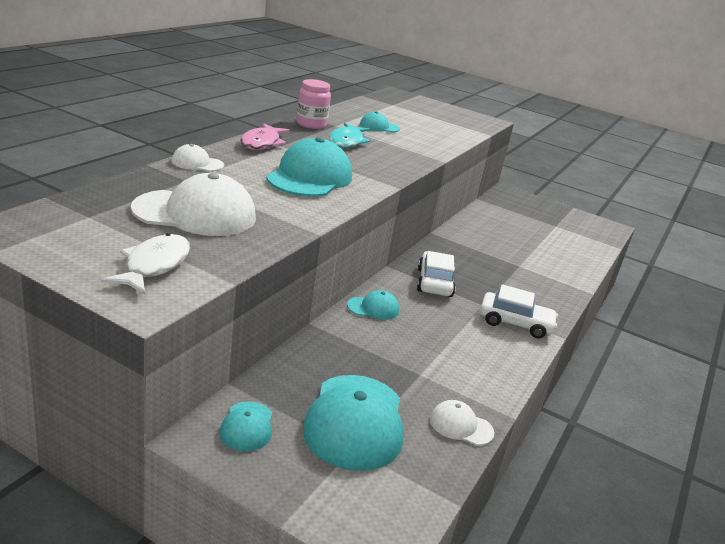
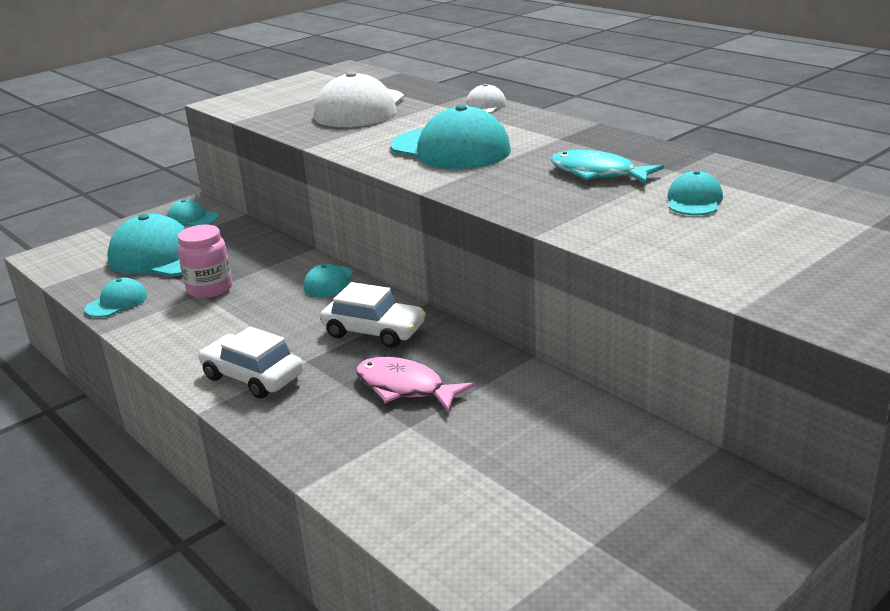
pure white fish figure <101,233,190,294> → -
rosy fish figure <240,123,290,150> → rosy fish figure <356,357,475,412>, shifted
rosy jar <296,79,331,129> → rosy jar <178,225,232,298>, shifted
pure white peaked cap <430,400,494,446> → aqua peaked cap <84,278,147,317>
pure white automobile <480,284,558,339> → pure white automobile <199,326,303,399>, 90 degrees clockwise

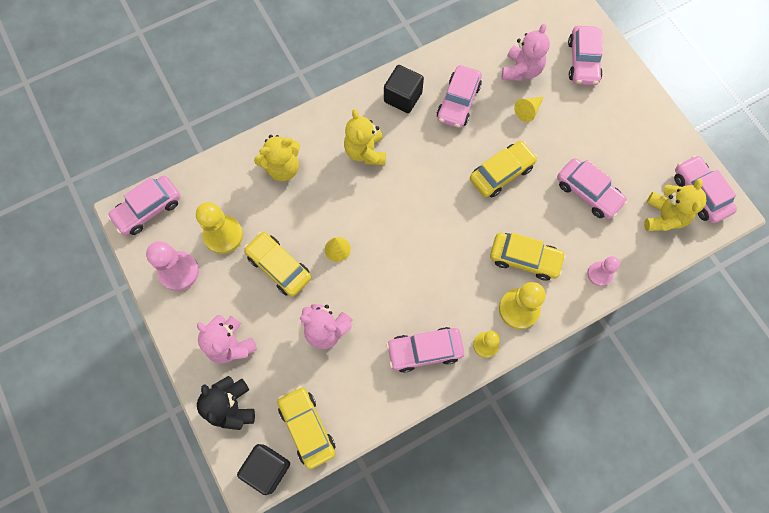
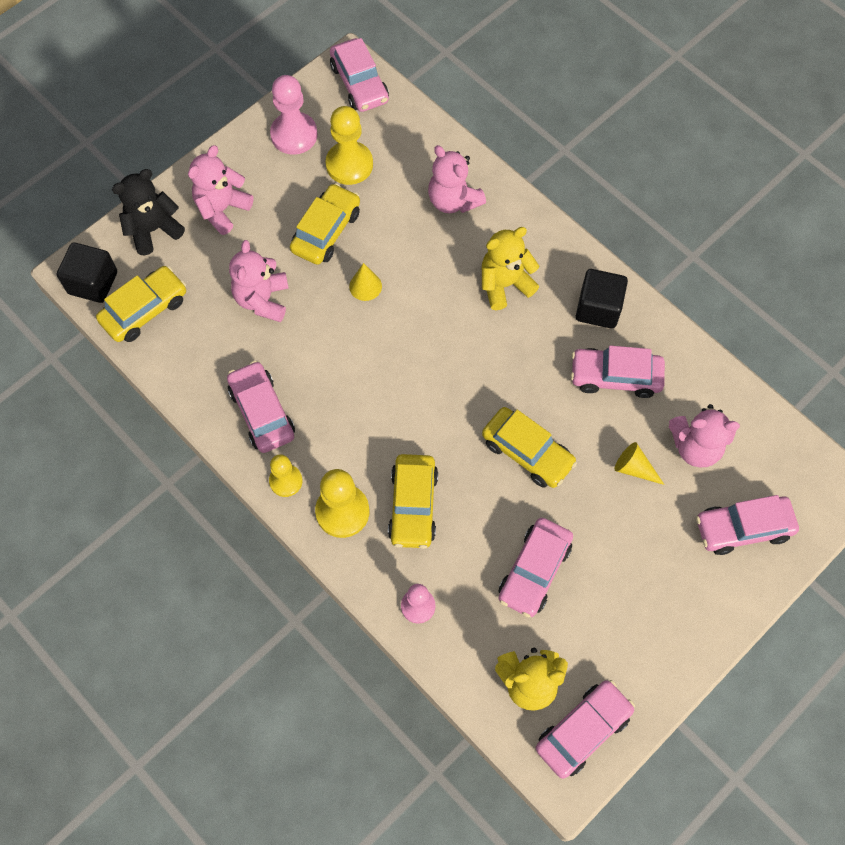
golden teddy <254,135,300,181> → rosy teddy <428,145,486,213>
rosy automobile <108,176,180,235> → rosy automobile <330,38,389,112>, 150 degrees counterclockwise

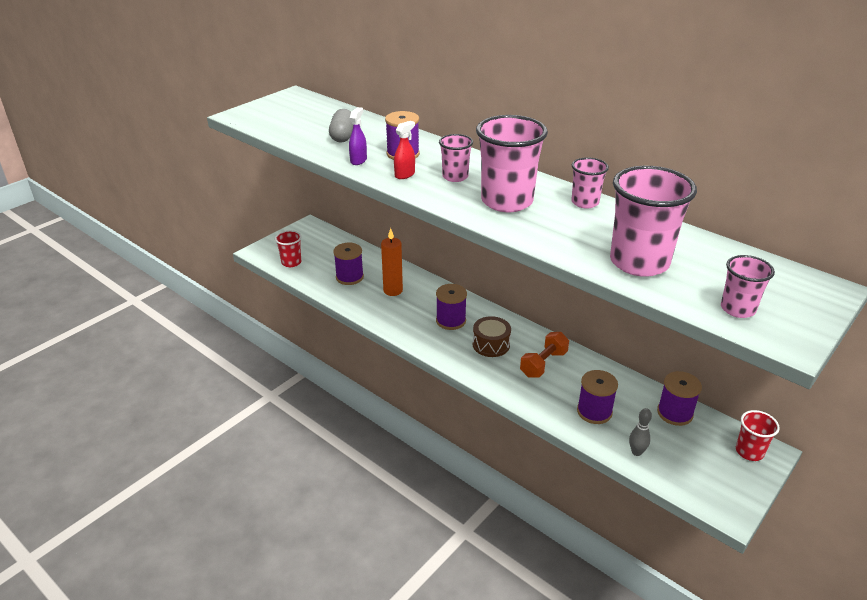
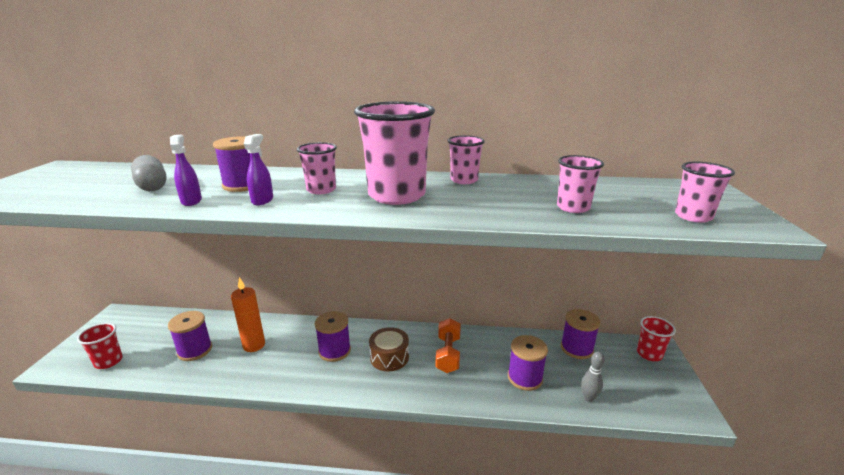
red sprayer <394,121,415,179> → purple sprayer <244,134,273,205>
rosy cup <610,166,697,277> → rosy cup <557,155,604,213>, x0.53

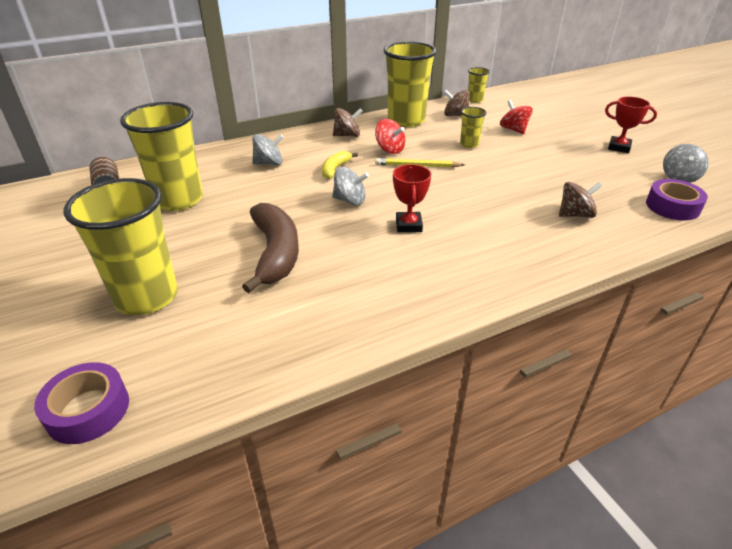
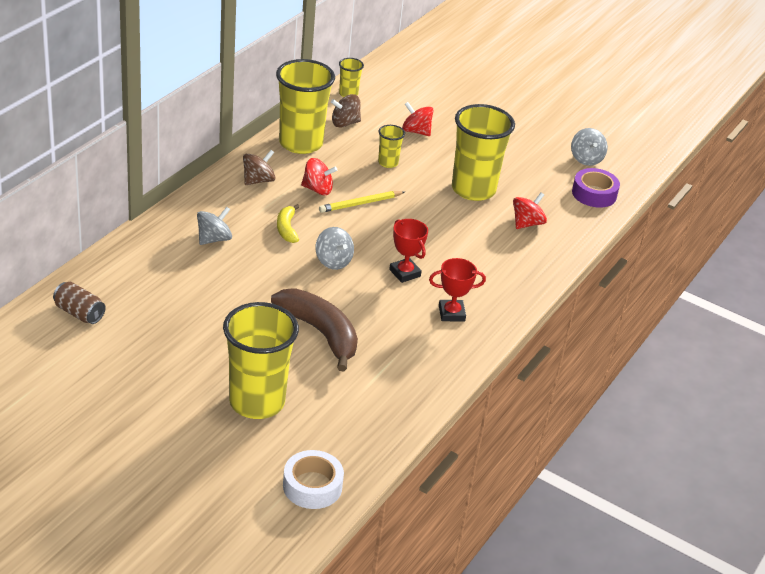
golden cup <120,102,203,211> → golden cup <452,104,515,201>, shifted
red prize cup <605,96,657,153> → red prize cup <429,258,486,322>, shifted
purple sticky tape <34,362,129,444> → pure white sticky tape <283,450,344,509>
brown whirligig <559,182,602,218> → red whirligig <513,193,547,229>
grey whirligig <332,167,369,205> → grey whirligig <315,227,354,270>, 75 degrees clockwise

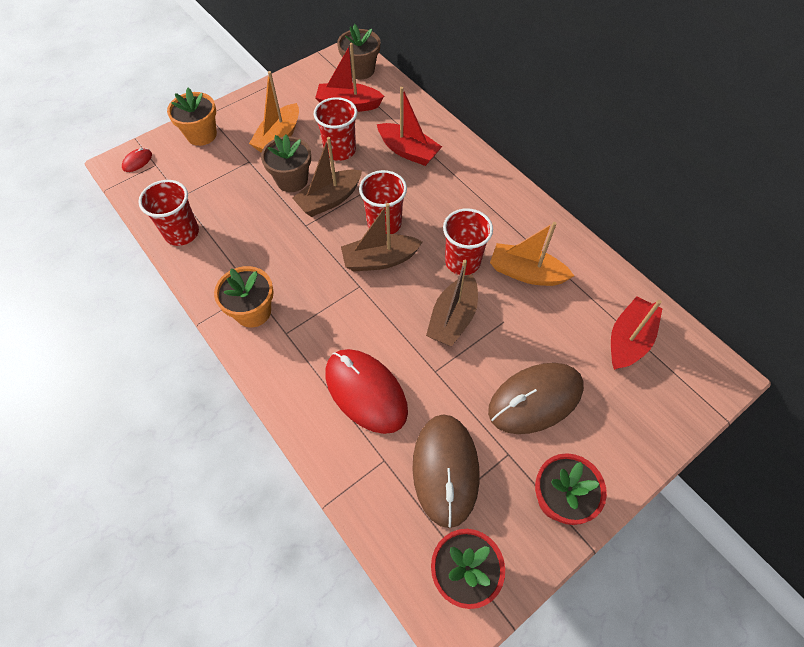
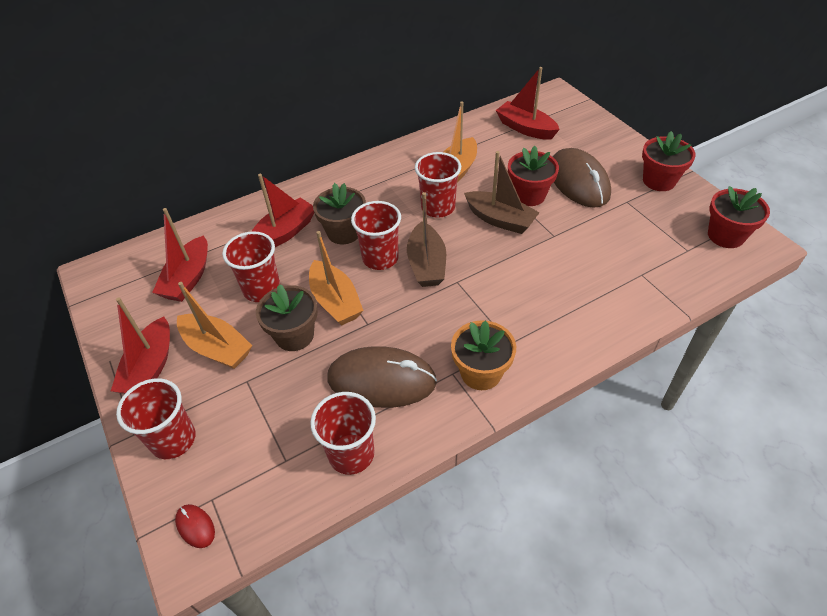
red computer mouse <325,349,408,434> → -
- → red sailboat <111,297,170,394>
- → red flower pot <508,146,559,206>
brown flower pot <337,24,381,80> → brown flower pot <313,183,366,244>, shifted
brown computer mouse <412,414,479,528> → brown computer mouse <327,346,437,408>, shifted
orange flower pot <167,88,217,146> → red cup <116,378,195,459>
brown sailboat <292,137,362,217> → orange sailboat <309,231,364,325>

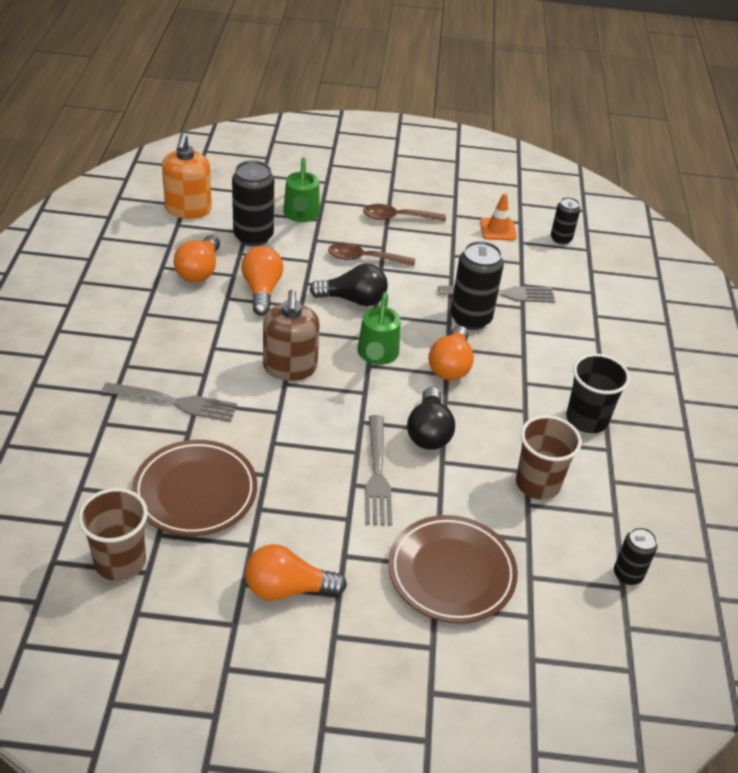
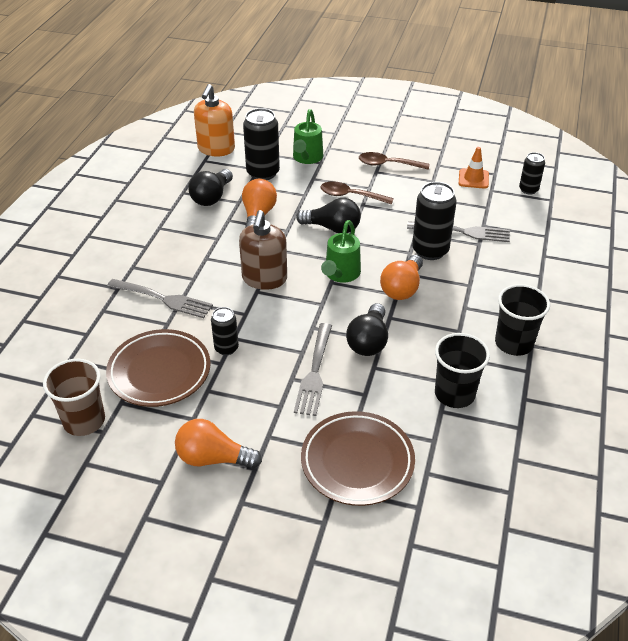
ebony can <614,527,657,585> → ebony can <211,307,239,355>, shifted
orange light bulb <174,235,220,283> → ebony light bulb <188,169,233,206>
brown cup <516,415,582,500> → ebony cup <435,333,490,408>

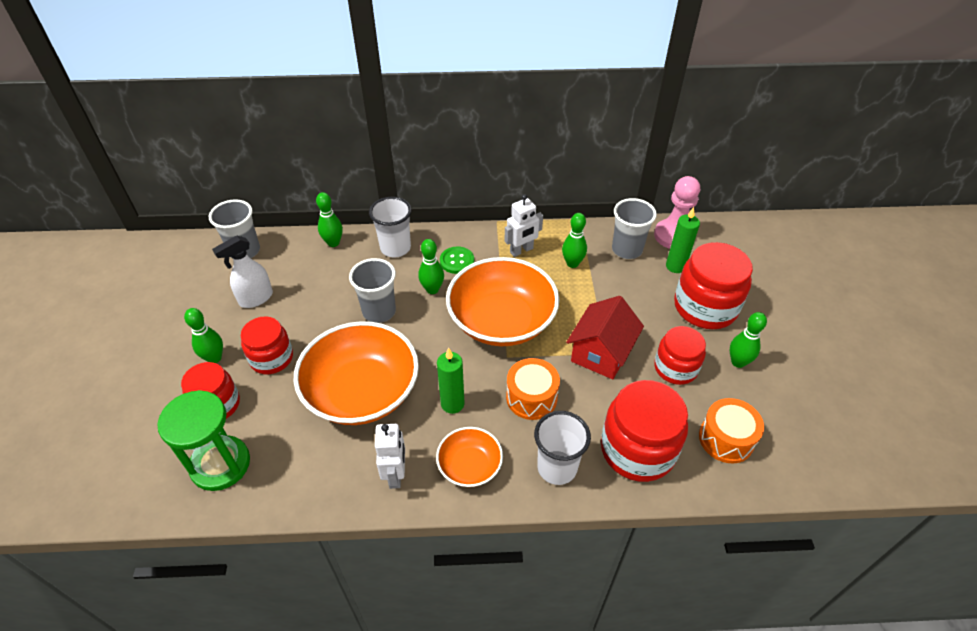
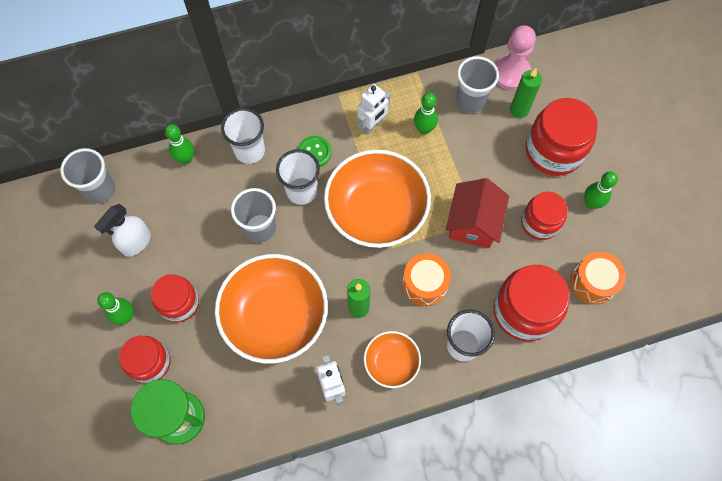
leaf-green bowling pin <418,239,444,294> → pure white cup <276,149,320,205>

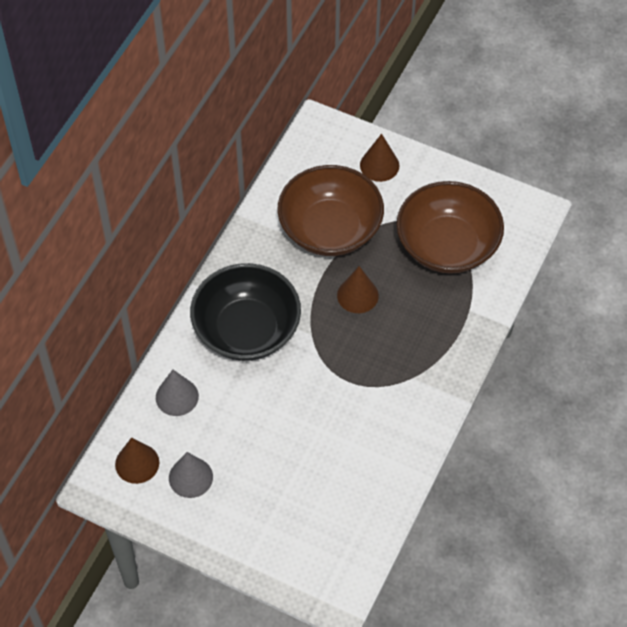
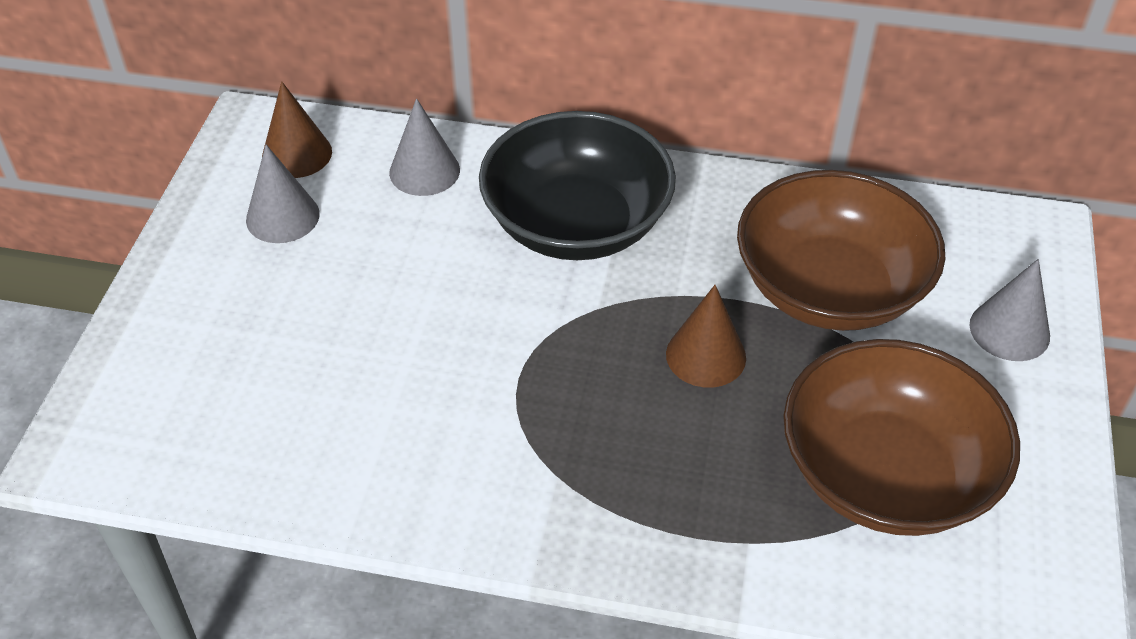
brown solid cone <360,134,399,182> → grey solid cone <970,259,1050,361>

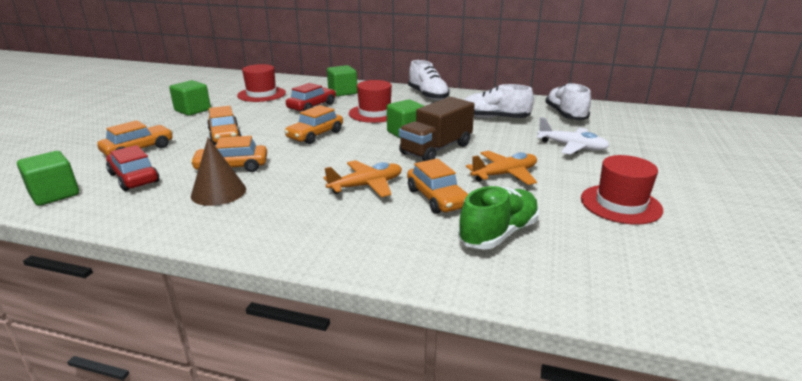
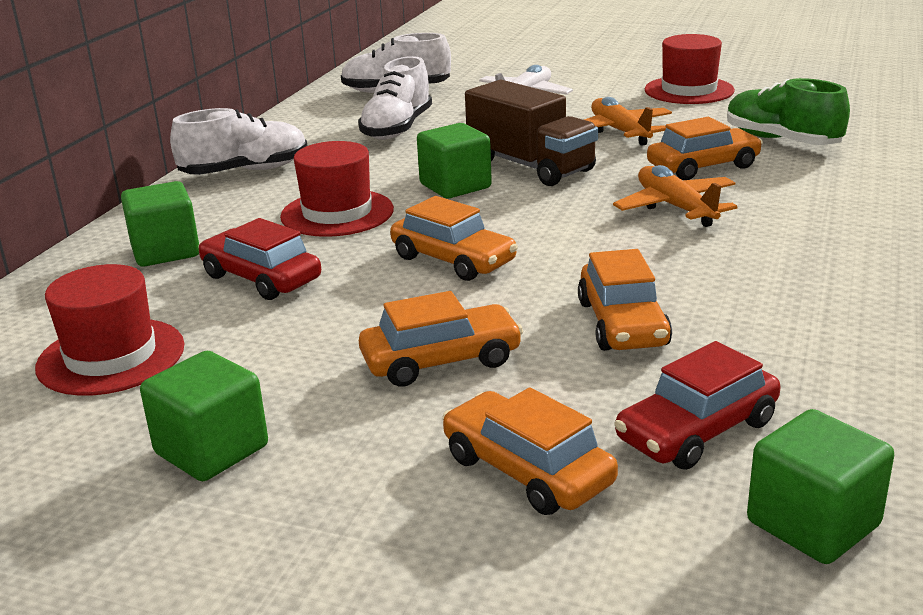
brown solid cone <191,137,246,206> → -

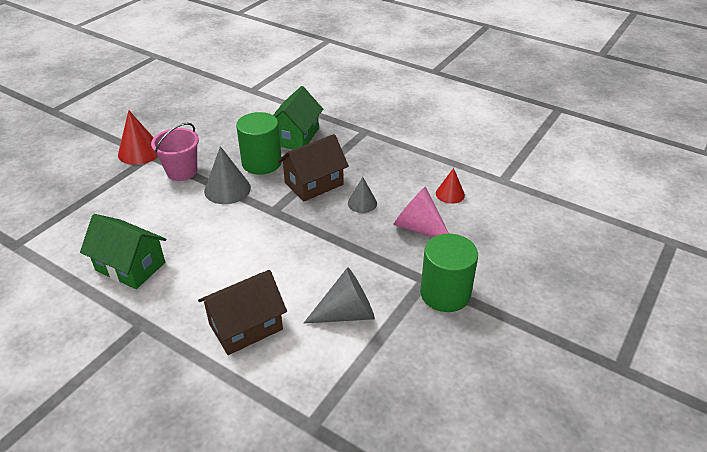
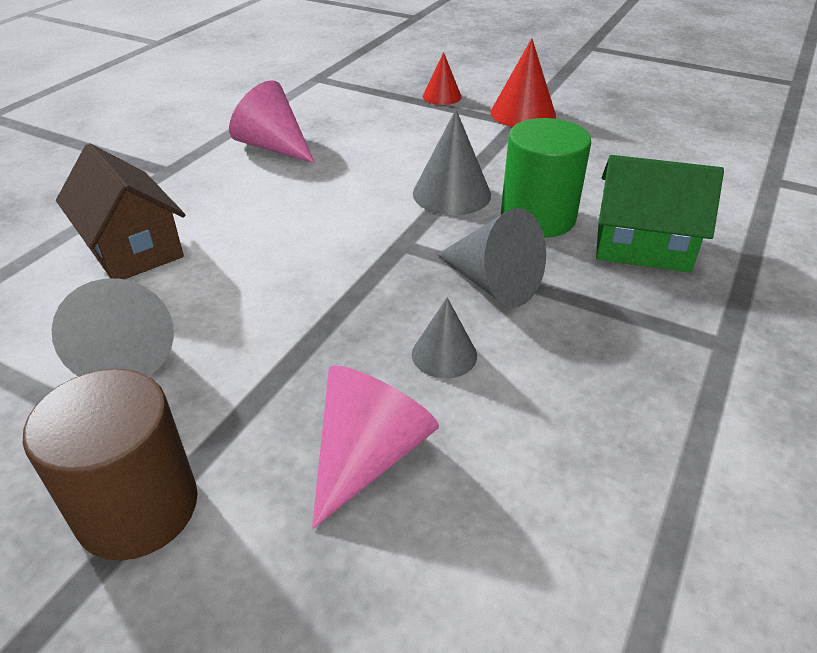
rosy sand bucket <151,123,199,181> → -
red solid cone <436,168,465,204> → red solid cone <423,52,462,105>, shifted
leaf-green house <80,214,166,289> → rosy solid cone <229,80,315,163>
brown house <278,134,349,201> → grey solid cone <437,208,546,307>
leaf-green cylinder shape <420,234,478,312> → brown cylinder shape <23,369,197,560>

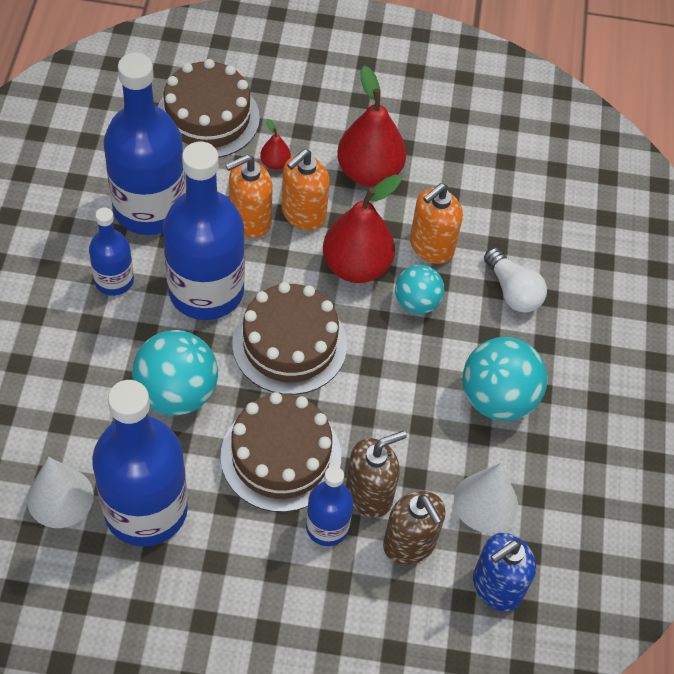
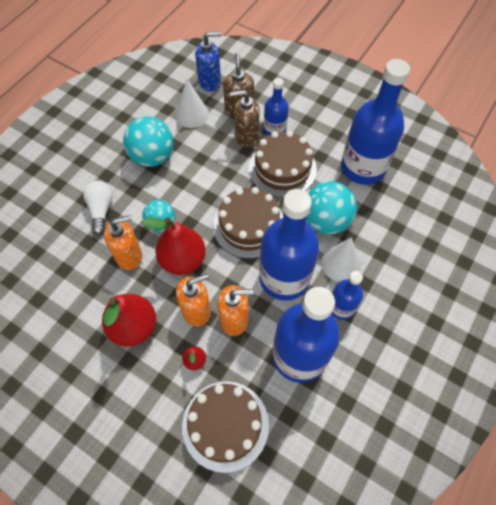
pure white solid cone <27,457,94,528> → pure white solid cone <321,238,361,282>, shifted

